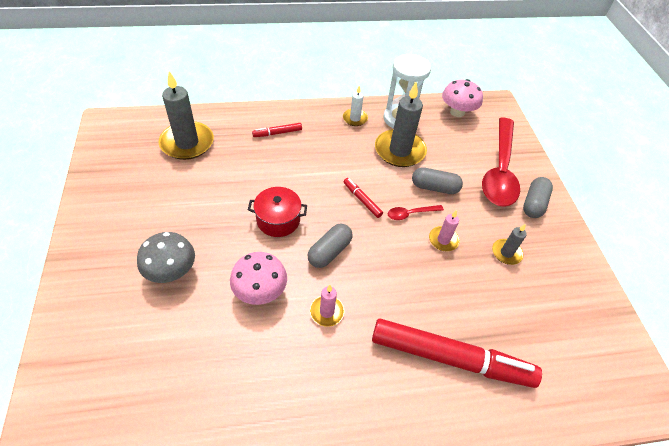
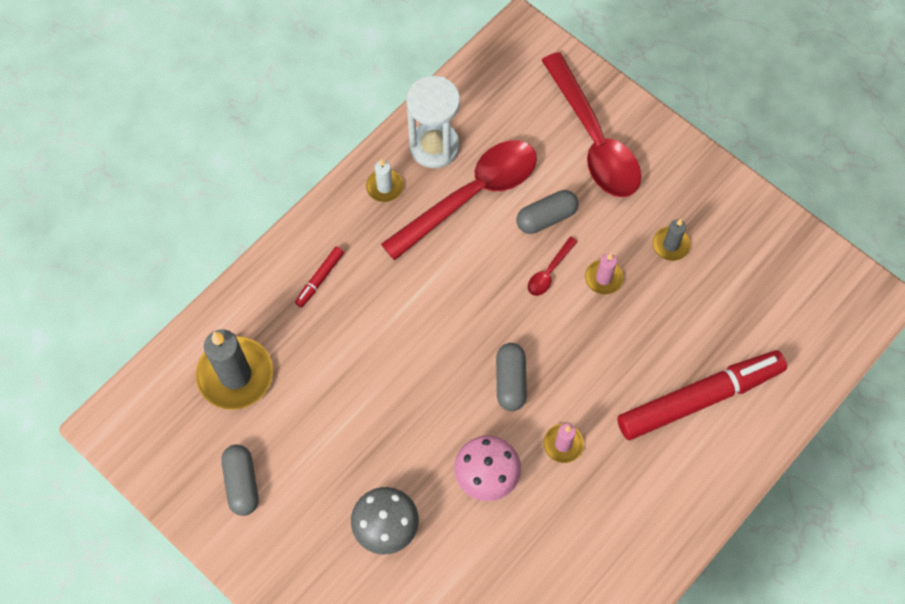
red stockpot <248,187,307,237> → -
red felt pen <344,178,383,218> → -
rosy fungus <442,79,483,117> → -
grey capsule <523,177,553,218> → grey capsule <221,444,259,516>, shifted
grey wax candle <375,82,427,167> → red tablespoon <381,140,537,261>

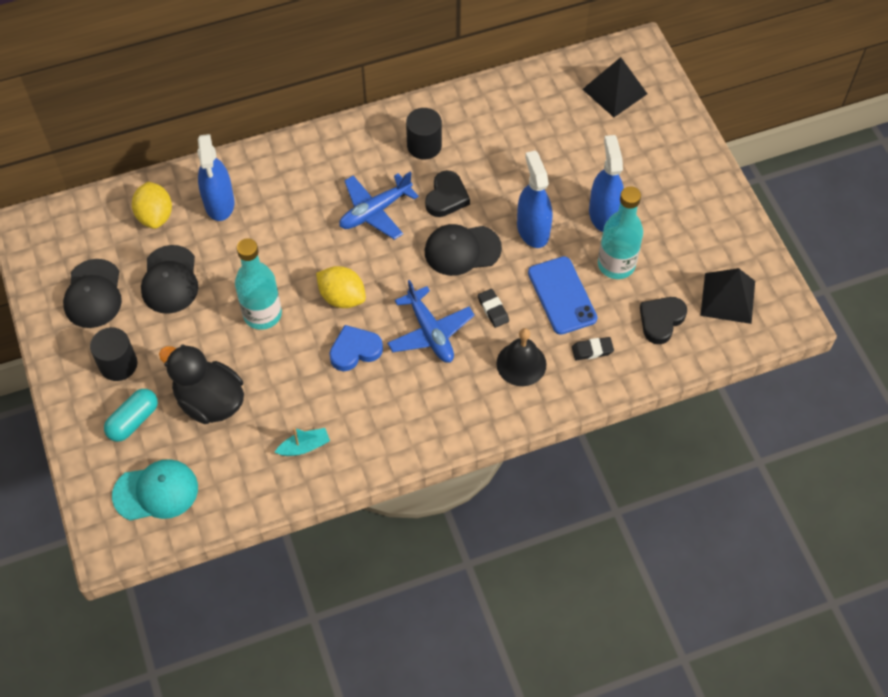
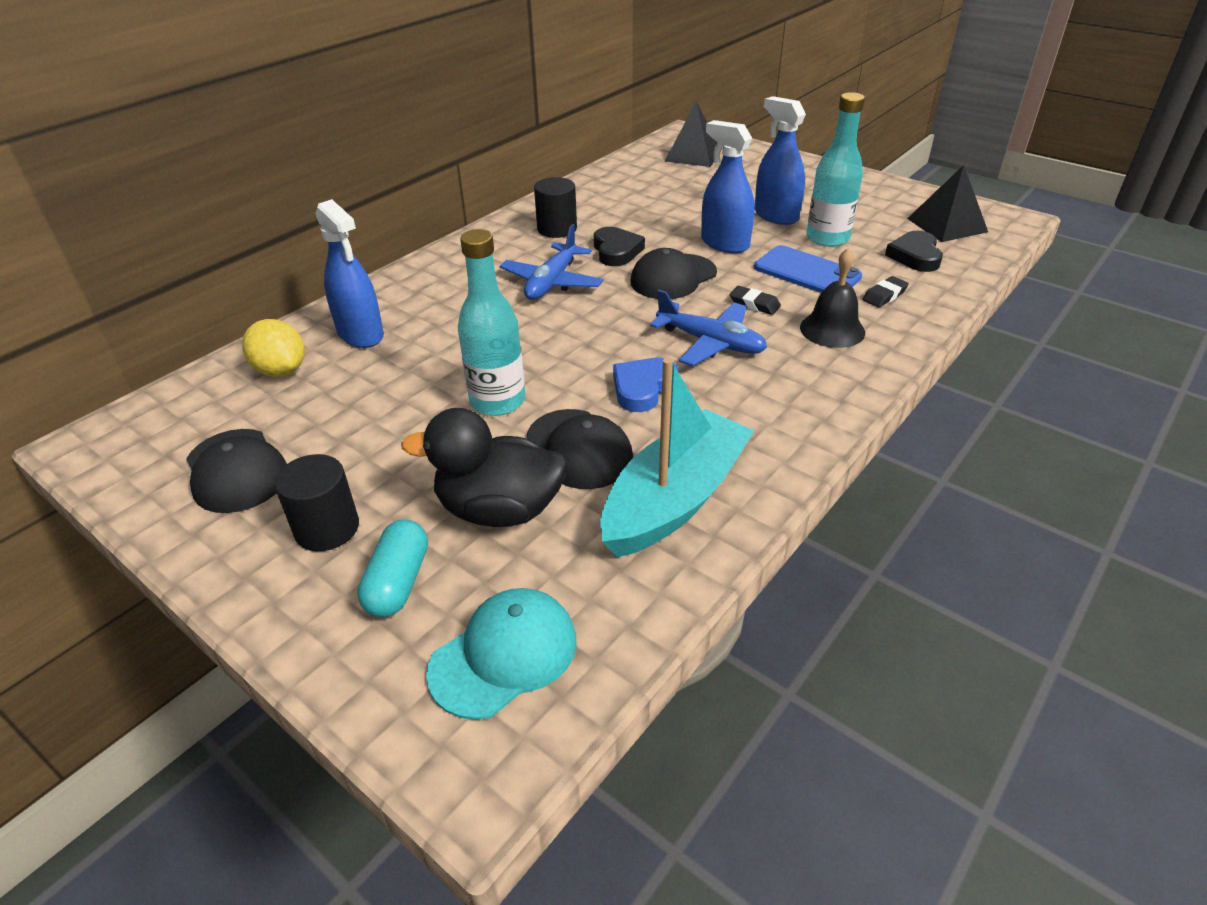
golden lemon <316,266,366,308> → -
ebony peaked cap <141,245,199,314> → ebony peaked cap <526,409,633,489>, shifted
aqua sailboat <274,428,330,456> → aqua sailboat <600,358,755,557>, x2.44

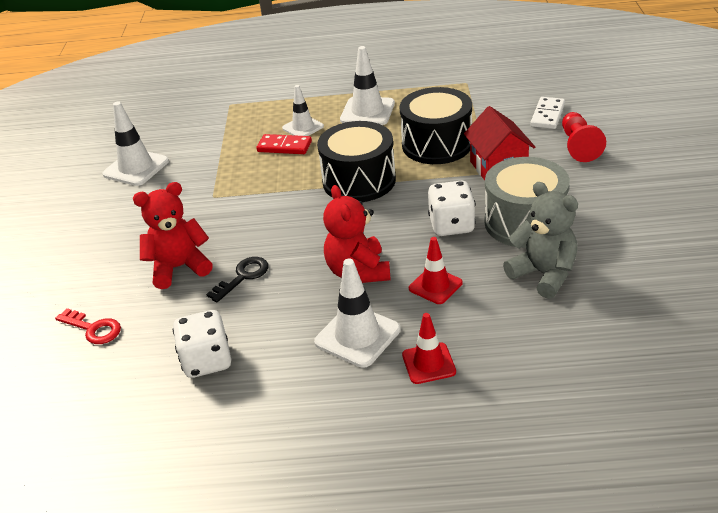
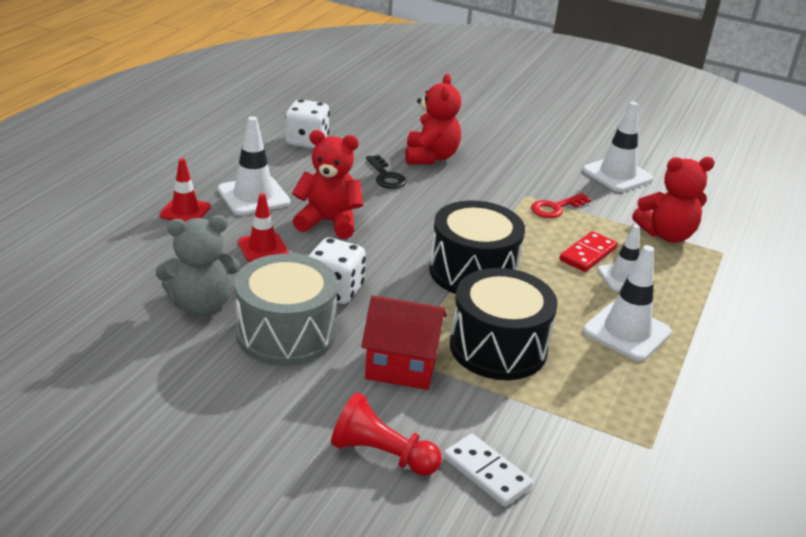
- → red teddy <632,157,715,242>
red latchkey <55,308,121,344> → red latchkey <531,193,591,218>, shifted

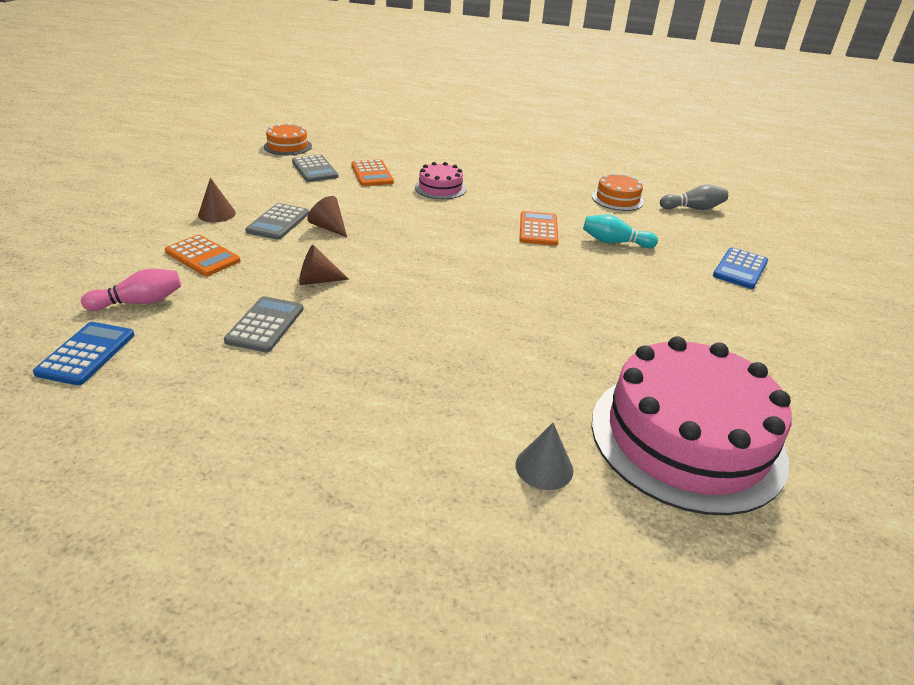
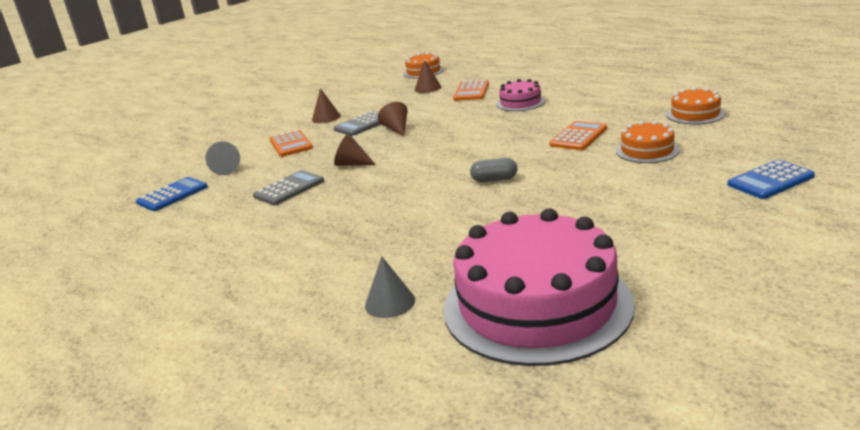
grey bowling pin <660,184,728,210> → -
- → grey capsule <470,158,517,182>
rosy bowling pin <81,269,181,311> → grey solid cone <206,141,240,175>
grey pocket calculator <292,155,338,182> → brown solid cone <415,60,442,93>
aqua bowling pin <583,215,658,248> → orange layer cake <616,121,679,163>

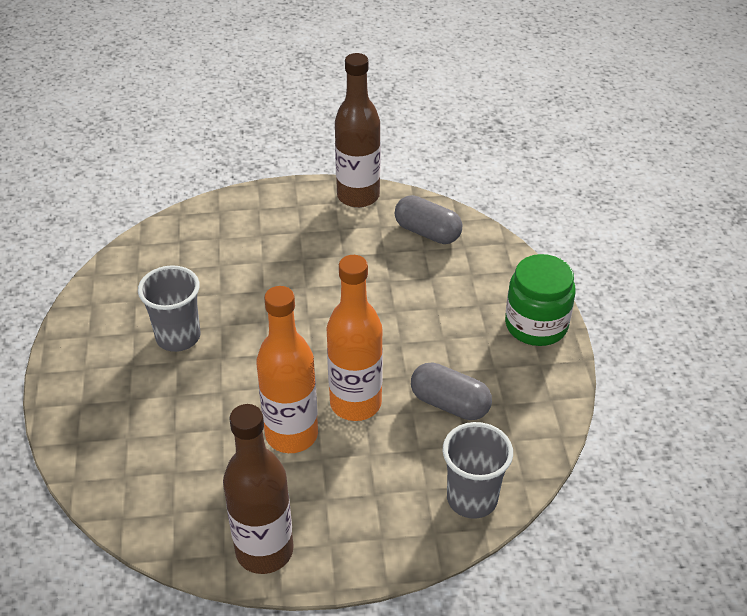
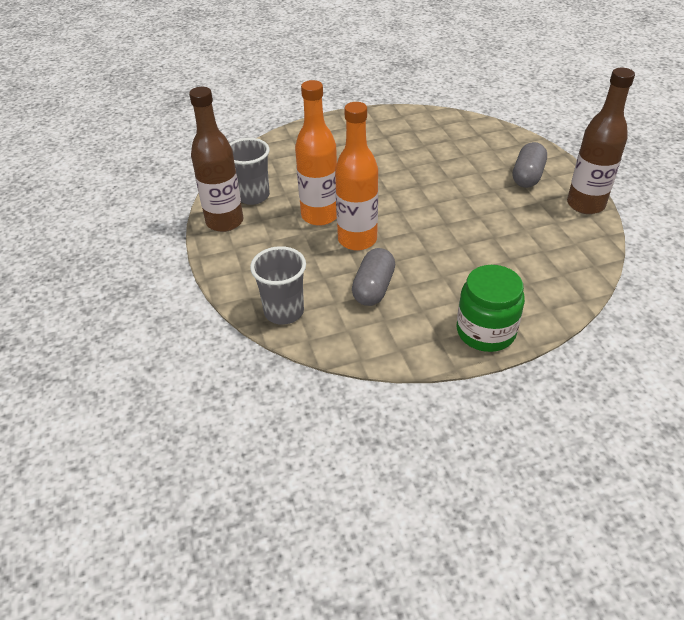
grey cup <138,265,200,352> → grey cup <229,138,270,205>, shifted
grey capsule <395,195,462,244> → grey capsule <513,142,547,188>, shifted

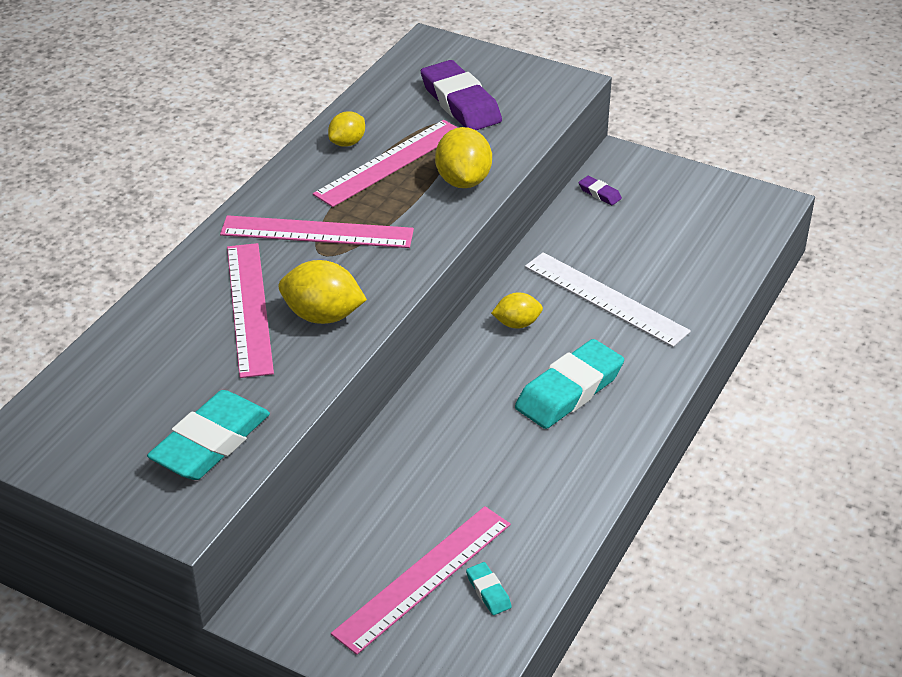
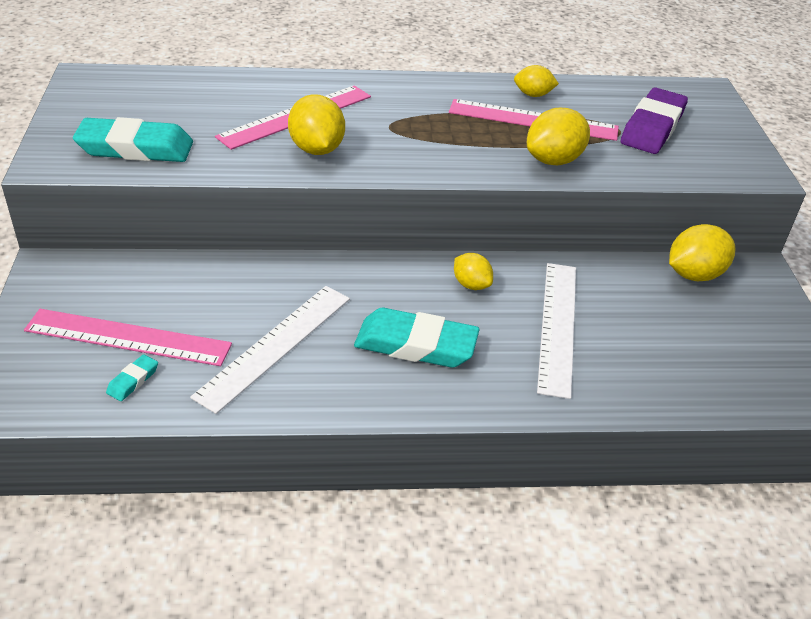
rosy ruler <220,215,414,248> → -
- → pure white ruler <190,286,350,414>
purple pencil eraser <579,176,622,205> → golden lemon <669,224,736,281>

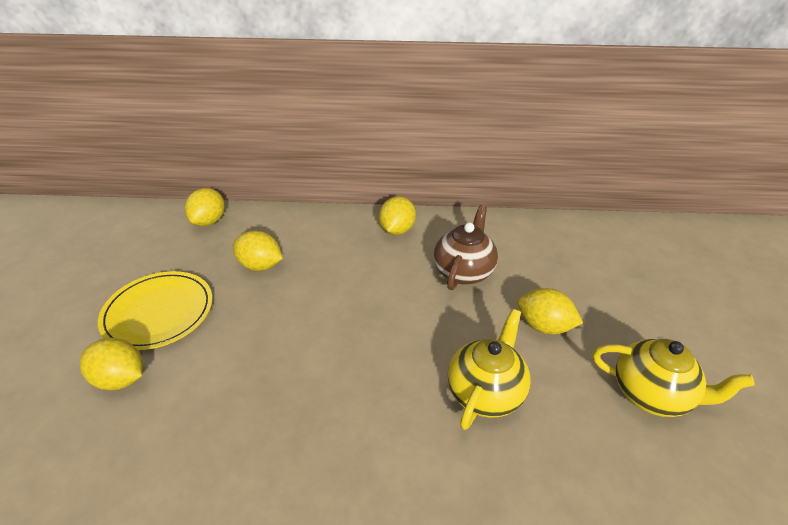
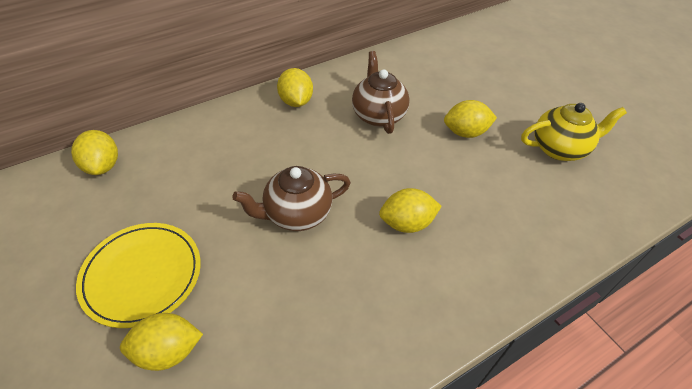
golden china teapot <448,309,531,430> → -
- → brown china teapot <232,166,351,231>
golden lemon <233,231,283,271> → golden lemon <379,188,442,233>, shifted

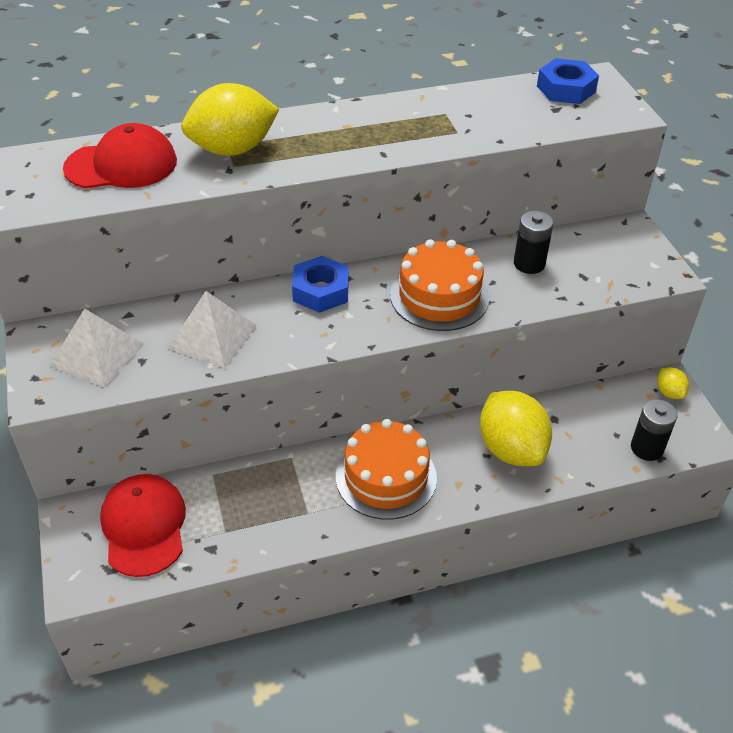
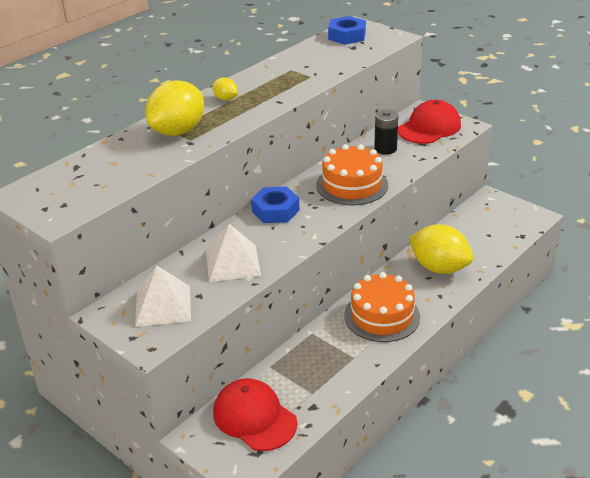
ebony battery <631,399,677,461> → -
red peaked cap <63,123,177,189> → red peaked cap <398,100,461,144>, shifted
golden lemon <657,367,689,399> → golden lemon <212,77,238,100>, shifted

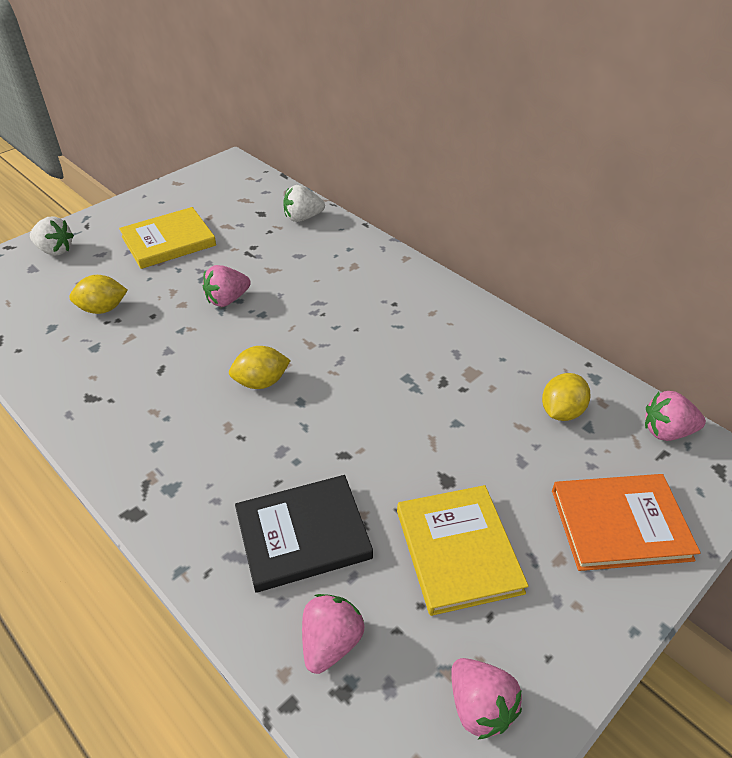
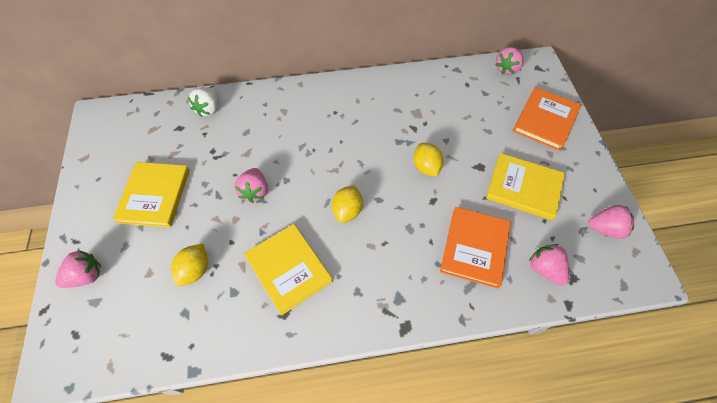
- → golden hardcover <244,224,333,316>
golden lemon <542,373,591,421> → golden lemon <414,143,444,177>, shifted
pure white strawberry <30,216,74,256> → rosy strawberry <55,250,101,288>
ebony hardcover <235,475,373,593> → orange hardcover <440,207,511,289>

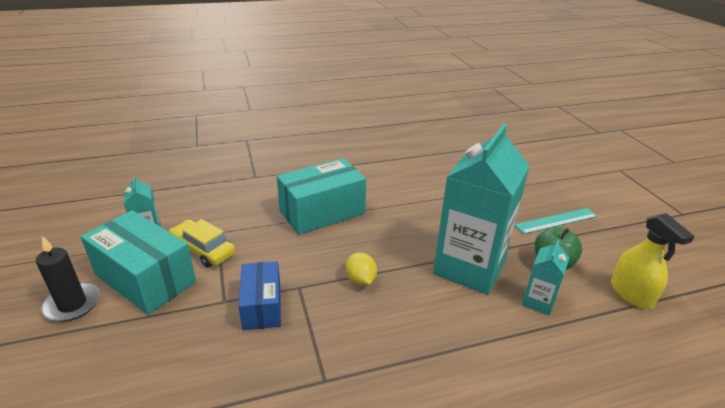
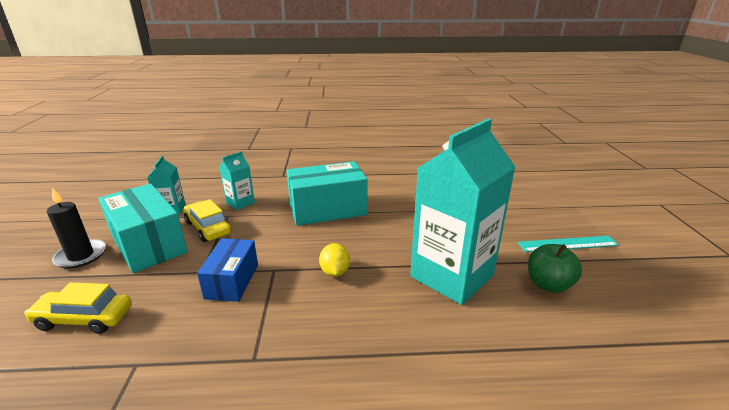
golden sprayer <611,213,694,309> → -
- → golden automobile <24,282,132,334>
aqua juice carton <522,240,569,316> → aqua juice carton <219,151,255,210>, shifted

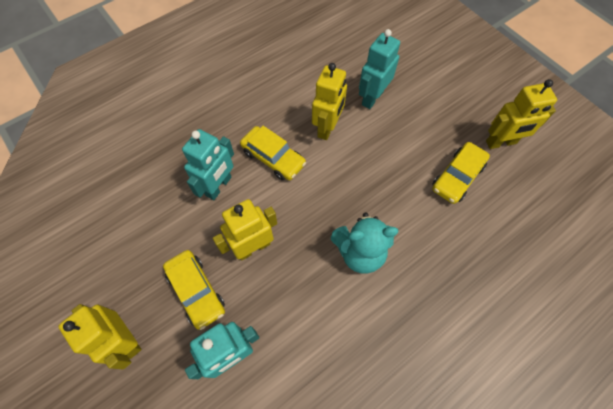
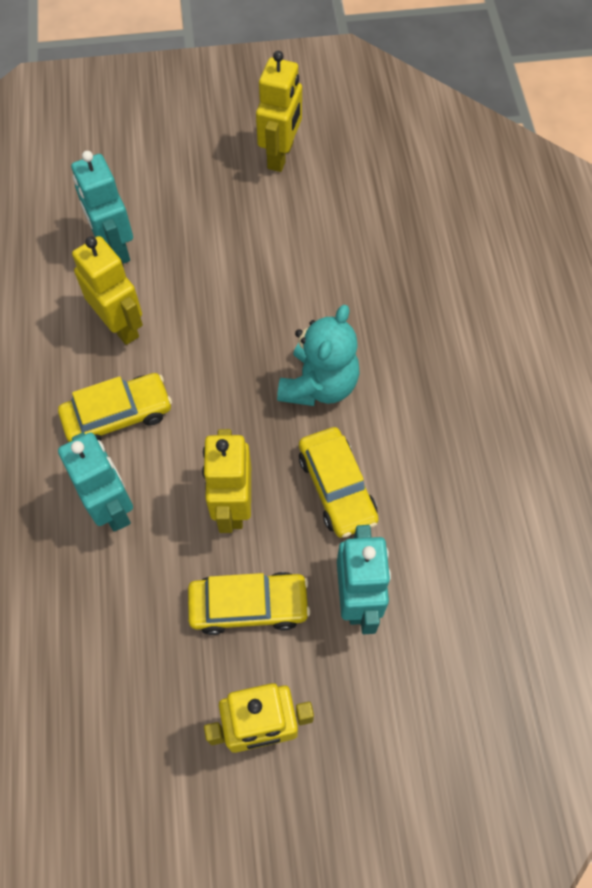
golden automobile <432,142,490,204> → golden automobile <299,427,379,538>, shifted

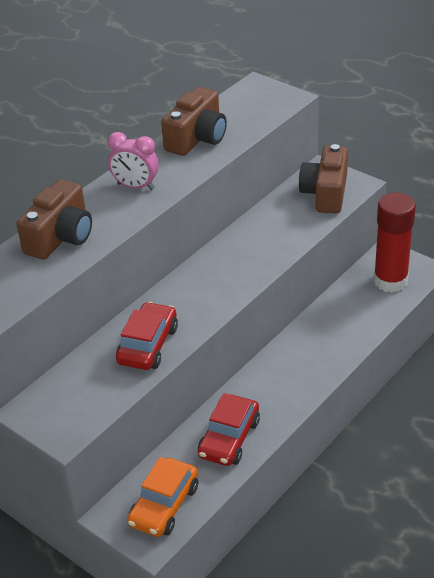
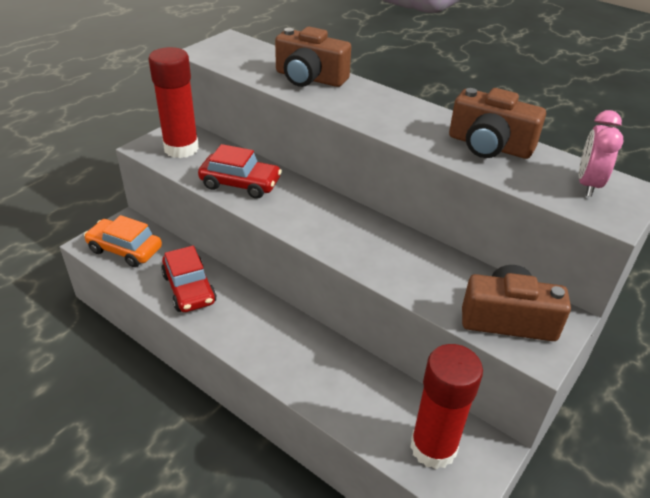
- → red glue <148,47,199,158>
rosy bedside clock <107,132,159,190> → rosy bedside clock <579,110,623,197>, shifted
red automobile <198,393,260,466> → red automobile <161,246,217,312>, 135 degrees counterclockwise

